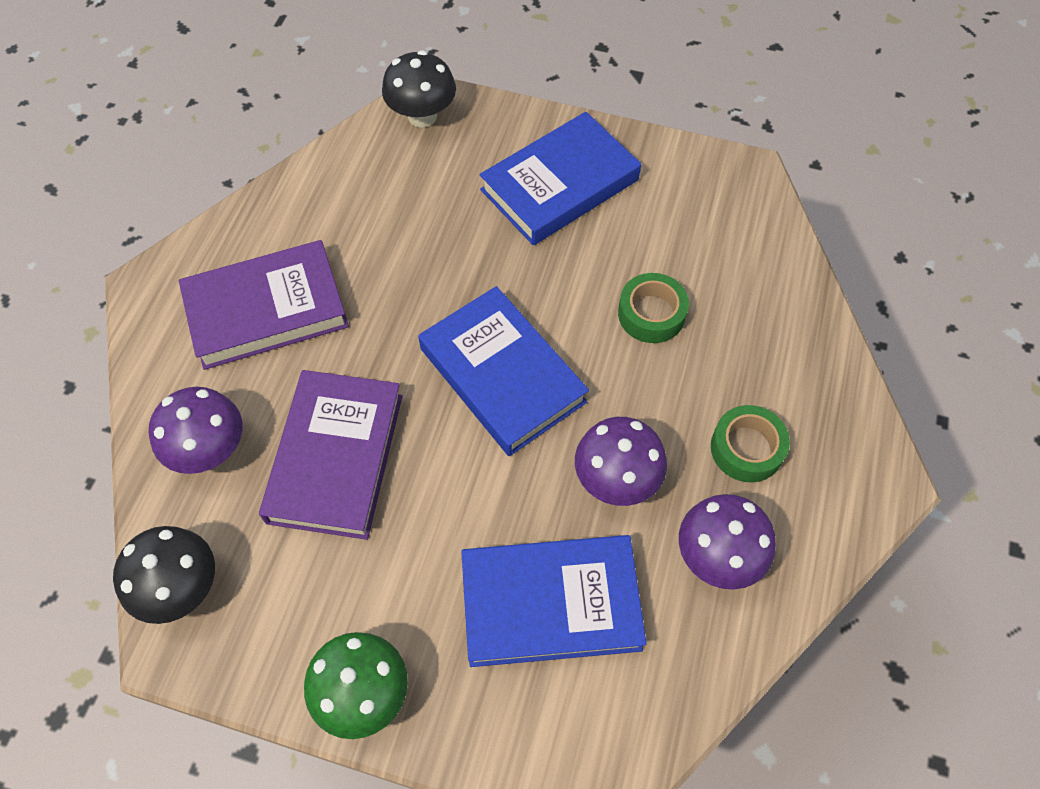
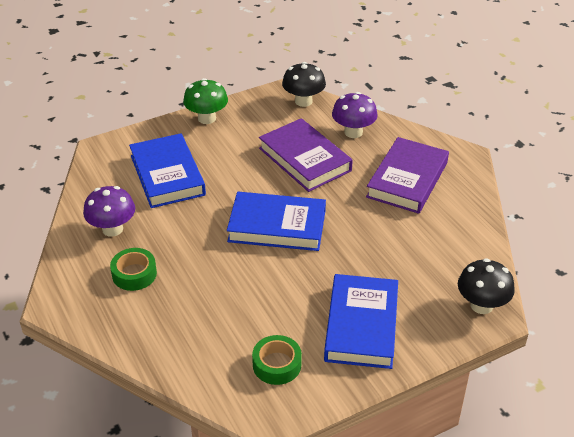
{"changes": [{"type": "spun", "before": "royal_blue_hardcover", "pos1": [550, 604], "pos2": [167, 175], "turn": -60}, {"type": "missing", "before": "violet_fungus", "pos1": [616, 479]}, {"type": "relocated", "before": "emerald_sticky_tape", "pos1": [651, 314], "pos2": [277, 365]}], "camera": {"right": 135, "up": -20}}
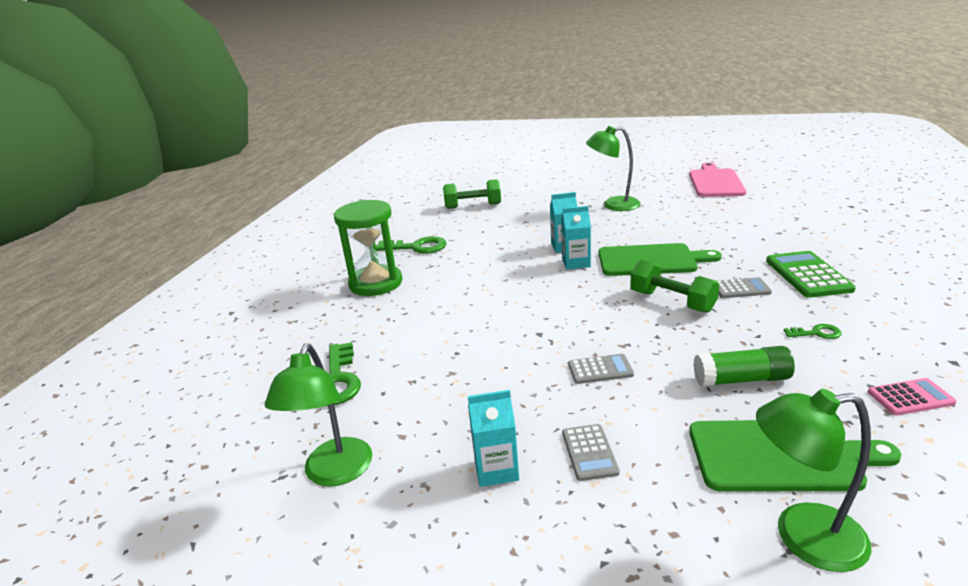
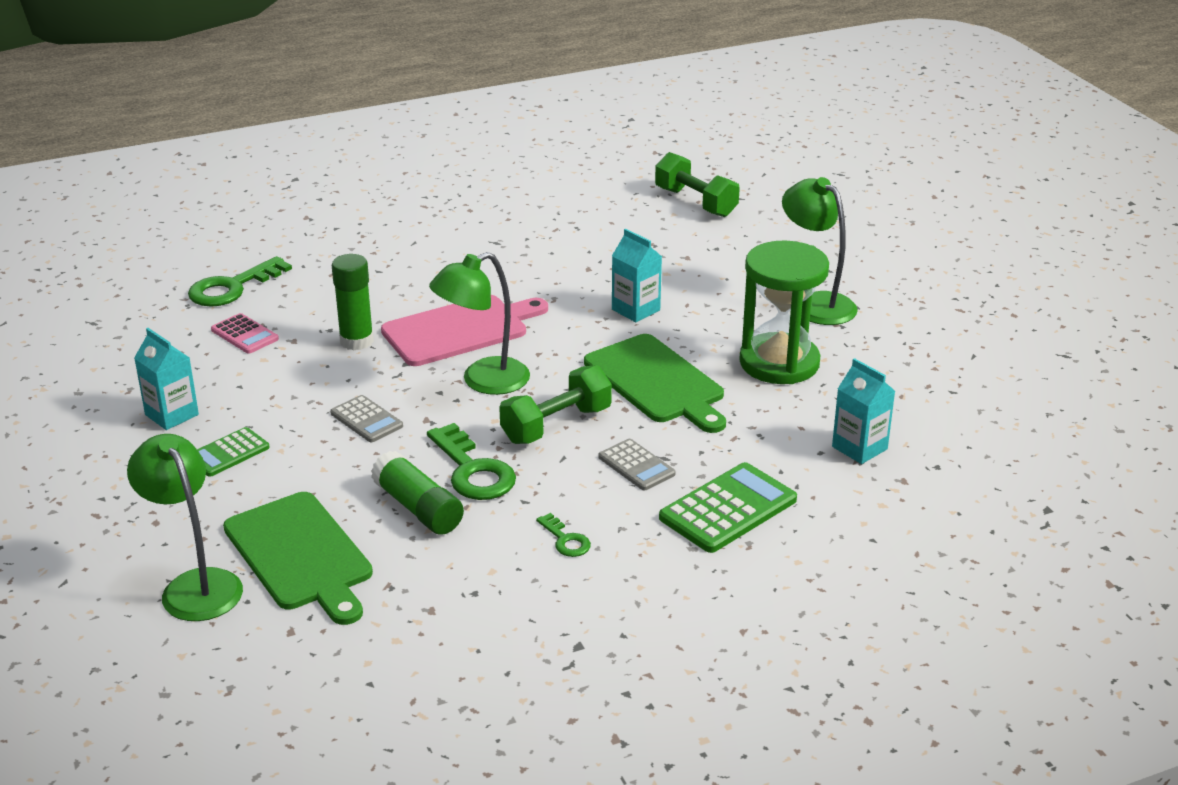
{"changes": [{"type": "relocated", "before": "emerald_reading_lamp", "pos1": [334, 473], "pos2": [483, 381]}, {"type": "relocated", "before": "emerald_sand_timer", "pos1": [376, 283], "pos2": [779, 363]}, {"type": "relocated", "before": "emerald_latchkey", "pos1": [417, 247], "pos2": [473, 471]}, {"type": "relocated", "before": "aqua_juice_carton", "pos1": [576, 263], "pos2": [859, 448]}, {"type": "colour", "before": "grey_pocket_calculator", "after": "emerald_pocket_calculator", "pos1": [589, 452], "pos2": [228, 453]}, {"type": "spun", "before": "emerald_hand_weight", "pos1": [672, 301], "pos2": [556, 425], "turn": 45}, {"type": "relocated", "before": "rosy_chopping_board", "pos1": [715, 182], "pos2": [460, 330]}, {"type": "relocated", "before": "rosy_pocket_calculator", "pos1": [910, 397], "pos2": [244, 334]}, {"type": "appeared", "after": "emerald_glue", "pos2": [356, 341]}], "camera": {"right": 50, "up": 5}}
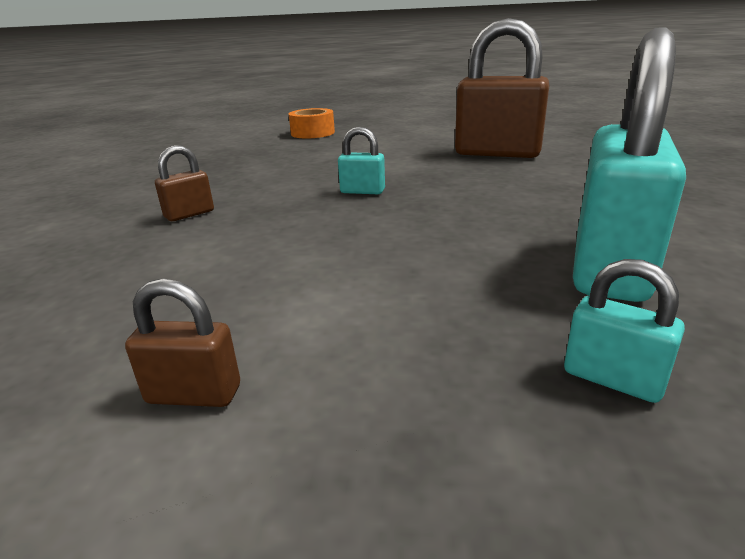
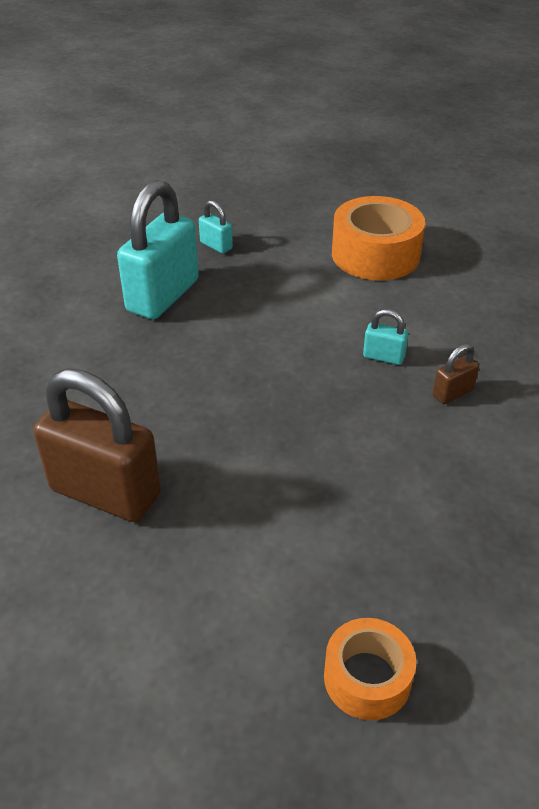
{"changes": [{"type": "exchanged", "before": "dark_brown_small_lock", "after": "bright_orange_sticky_tape", "pos1": [194, 394], "pos2": [375, 255]}, {"type": "relocated", "before": "aqua_small_lock", "pos1": [362, 191], "pos2": [383, 357]}], "camera": {"right": -175, "up": 15}}
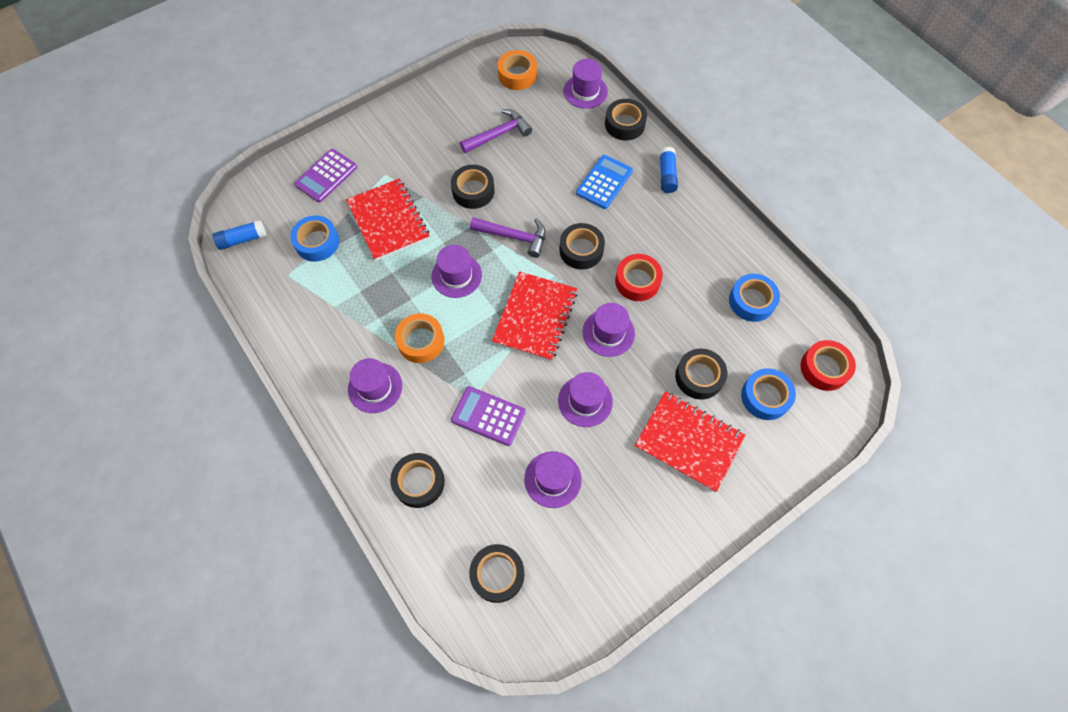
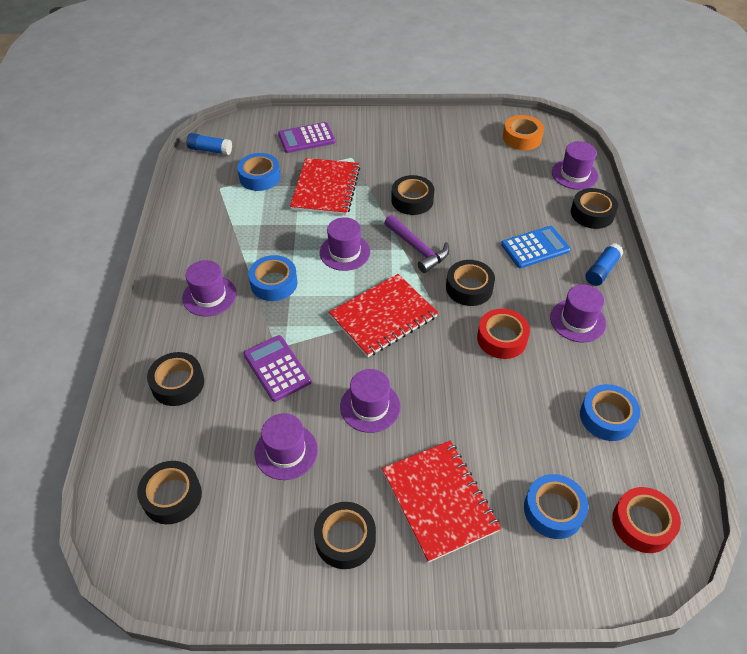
{"changes": [{"type": "colour", "before": "bright_orange_sticky_tape", "after": "royal_blue_sticky_tape", "pos1": [421, 341], "pos2": [274, 283]}, {"type": "missing", "before": "violet_hammer", "pos1": [498, 134]}, {"type": "relocated", "before": "violet_tall_hat", "pos1": [608, 333], "pos2": [577, 320]}, {"type": "relocated", "before": "ebony_sticky_tape", "pos1": [699, 377], "pos2": [345, 539]}], "camera": {"right": 35, "up": -15}}
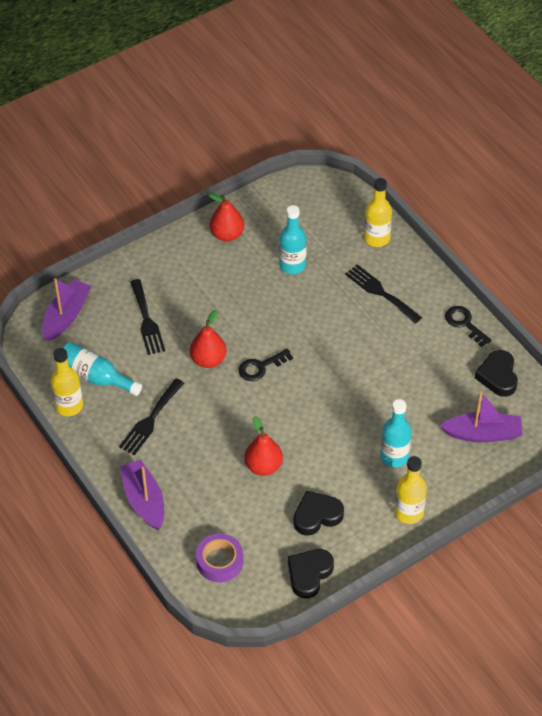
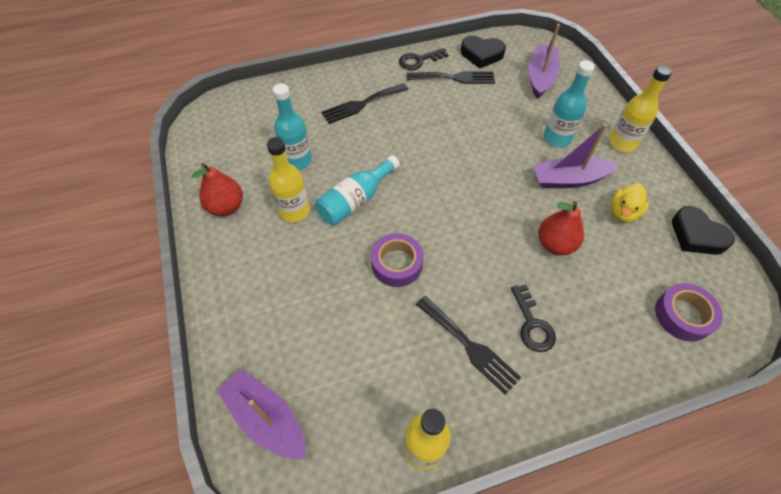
{"changes": [{"type": "relocated", "before": "aqua_flask", "pos1": [95, 377], "pos2": [356, 200]}, {"type": "relocated", "before": "violet_boat", "pos1": [144, 500], "pos2": [569, 179]}, {"type": "relocated", "before": "ebony_dinner_fork", "pos1": [147, 320], "pos2": [455, 78]}, {"type": "exchanged", "before": "red_toy_pear", "after": "violet_sticky_tape", "pos1": [208, 360], "pos2": [397, 264]}, {"type": "relocated", "before": "ebony_latchkey", "pos1": [261, 367], "pos2": [532, 324]}, {"type": "exchanged", "before": "ebony_heart_shape", "after": "yellow_duck", "pos1": [317, 516], "pos2": [623, 212]}, {"type": "relocated", "before": "yellow_flask", "pos1": [376, 238], "pos2": [294, 211]}], "camera": {"right": -75, "up": 5}}
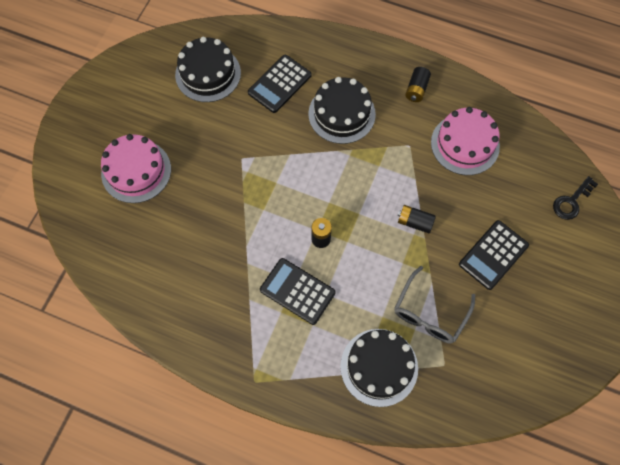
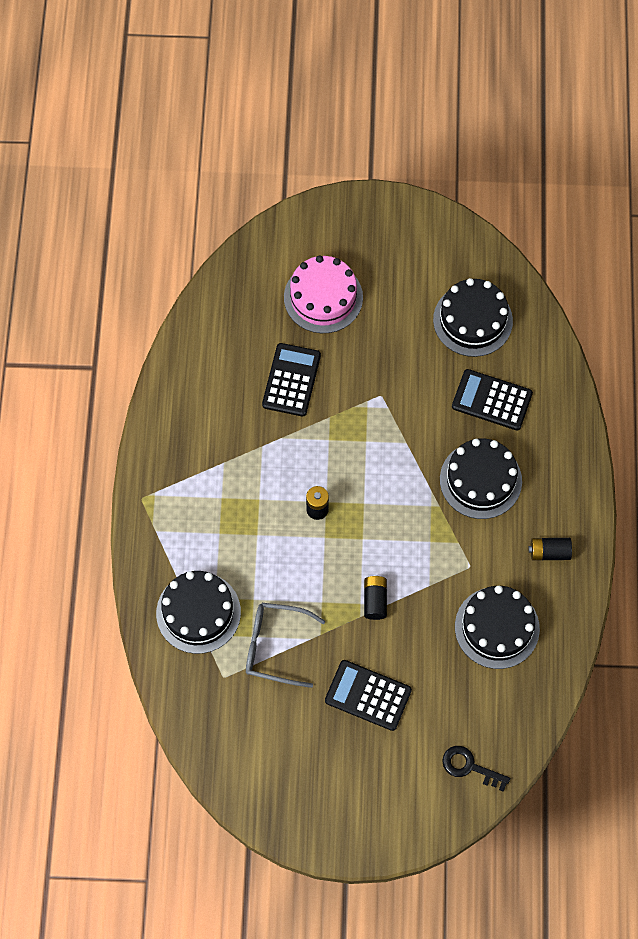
{"changes": [{"type": "relocated", "before": "ebony_pocket_calculator", "pos1": [297, 291], "pos2": [291, 380]}, {"type": "colour", "before": "rosy_layer_cake", "after": "ebony_layer_cake", "pos1": [465, 144], "pos2": [497, 627]}], "camera": {"right": 70, "up": 0}}
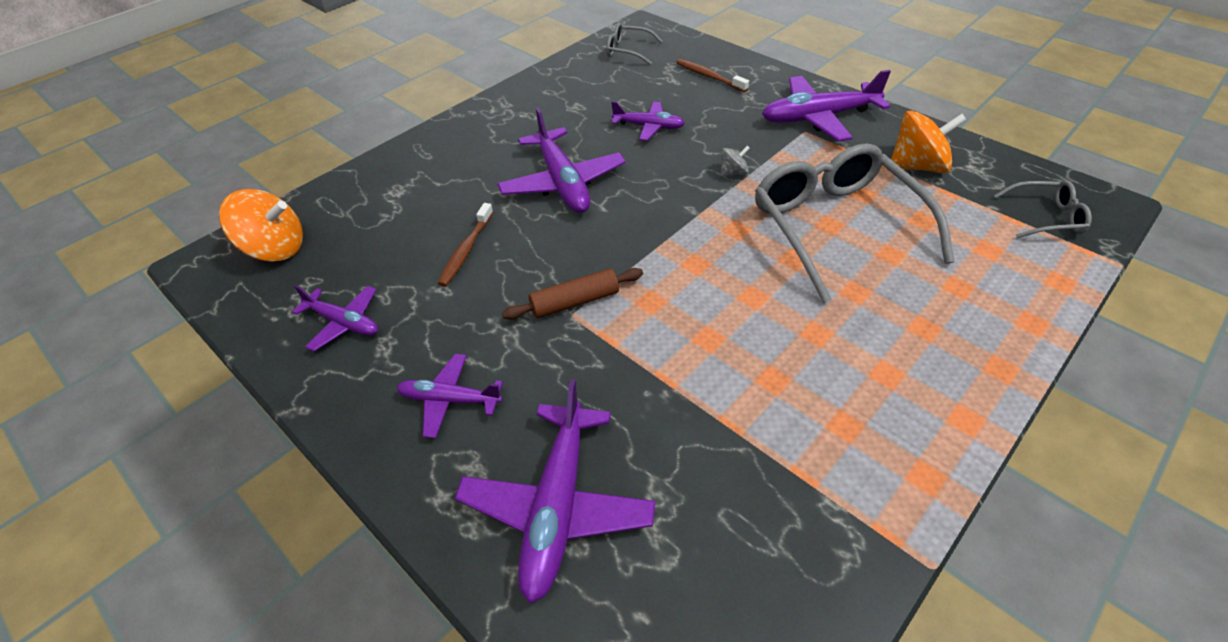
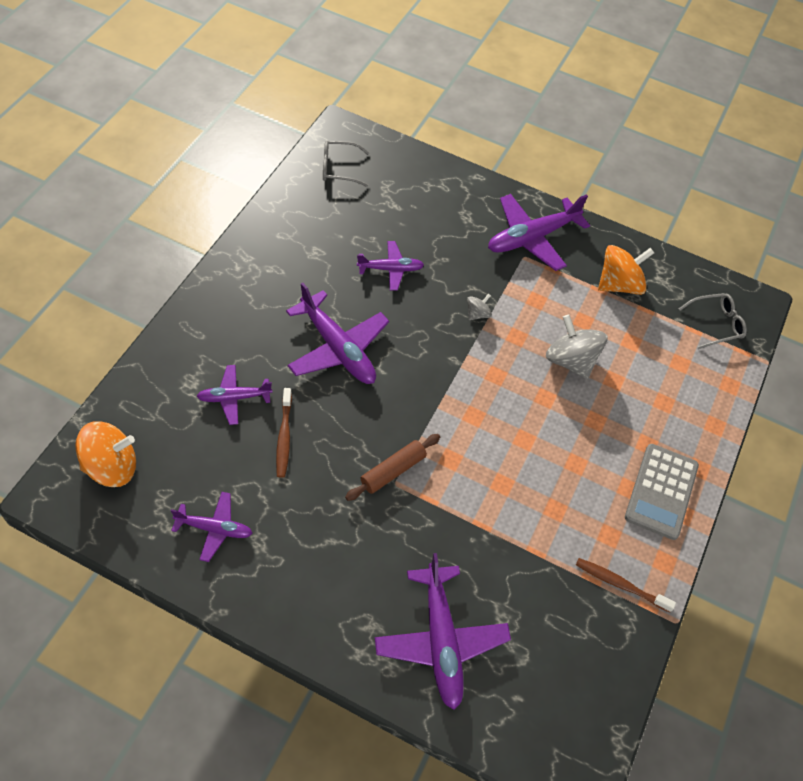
{"changes": [{"type": "relocated", "before": "violet_aeroplane", "pos1": [450, 400], "pos2": [234, 397]}, {"type": "relocated", "before": "dark_brown_tooth_brush", "pos1": [709, 76], "pos2": [620, 584]}, {"type": "exchanged", "before": "grey_glasses", "after": "grey_toy_top", "pos1": [837, 228], "pos2": [570, 360]}, {"type": "appeared", "after": "grey_pocket_calculator", "pos2": [661, 491]}], "camera": {"right": -25, "up": 10}}
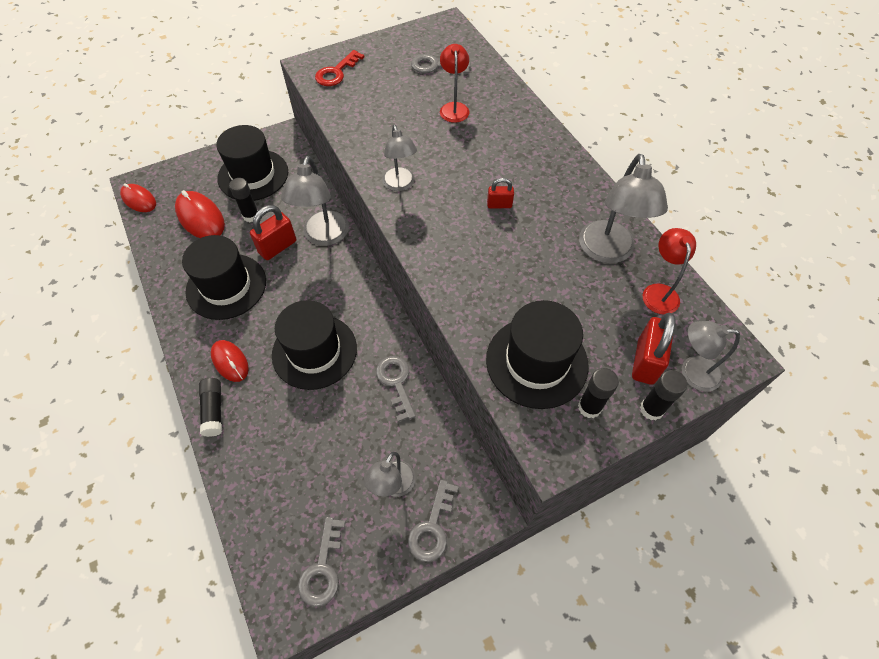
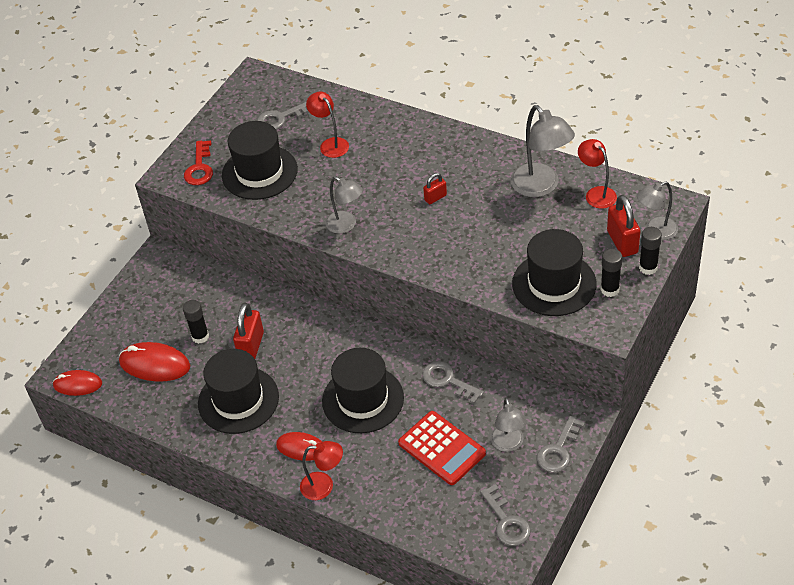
{"changes": [{"type": "exchanged", "before": "ebony_glue", "after": "red_reading_lamp", "pos1": [213, 410], "pos2": [324, 486]}, {"type": "relocated", "before": "ebony_tall_hat", "pos1": [253, 175], "pos2": [259, 172]}, {"type": "missing", "before": "grey_reading_lamp", "pos1": [324, 236]}, {"type": "spun", "before": "grey_latchkey", "pos1": [432, 527], "pos2": [558, 450], "turn": 45}, {"type": "appeared", "after": "red_pocket_calculator", "pos2": [442, 448]}], "camera": {"right": -30, "up": -10}}
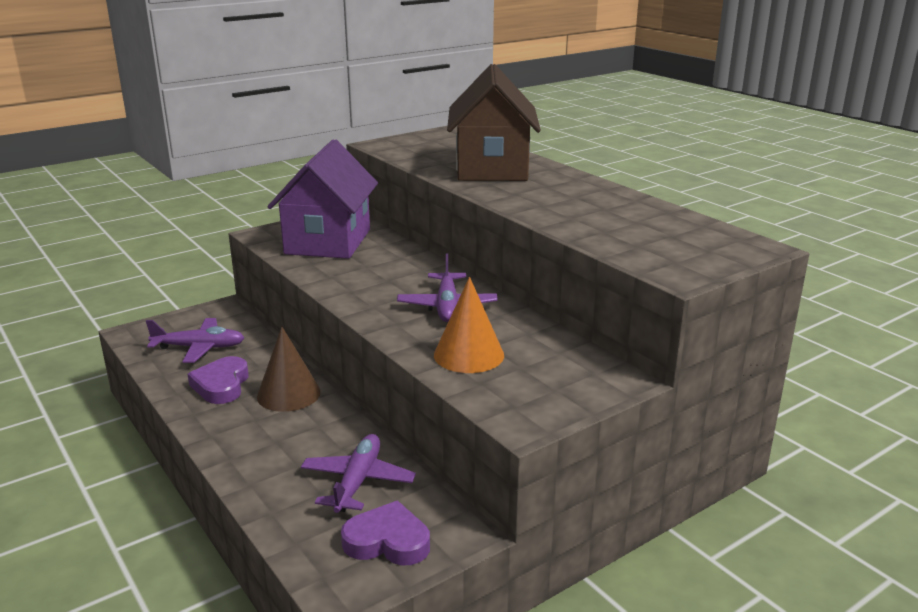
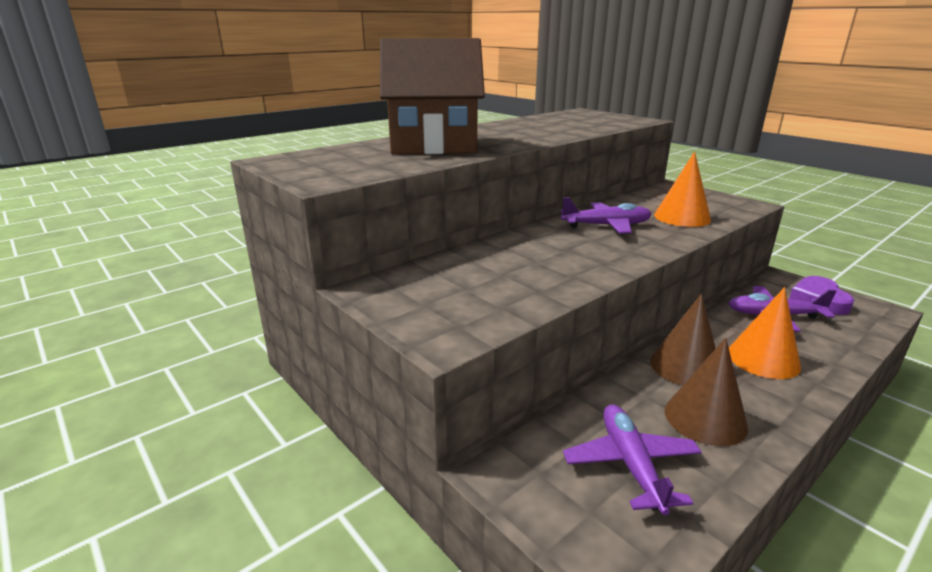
{"changes": [{"type": "exchanged", "before": "violet_heart_shape", "after": "dark_brown_cone_shape", "pos1": [221, 385], "pos2": [705, 418]}, {"type": "missing", "before": "violet_house", "pos1": [328, 242]}, {"type": "appeared", "after": "bright_orange_cone_shape", "pos2": [763, 359]}], "camera": {"right": -95, "up": 0}}
